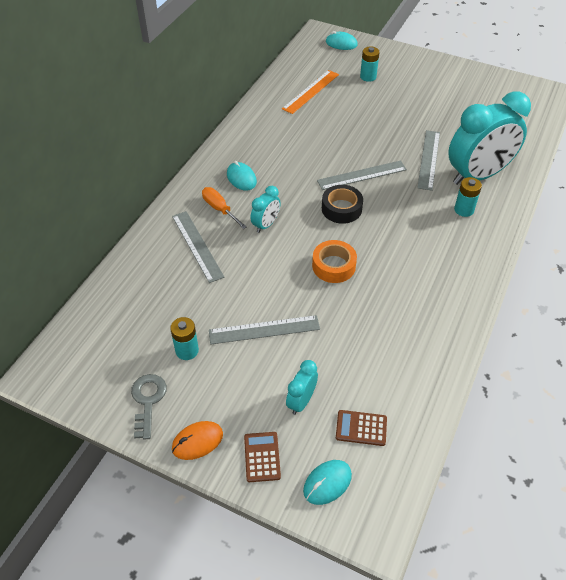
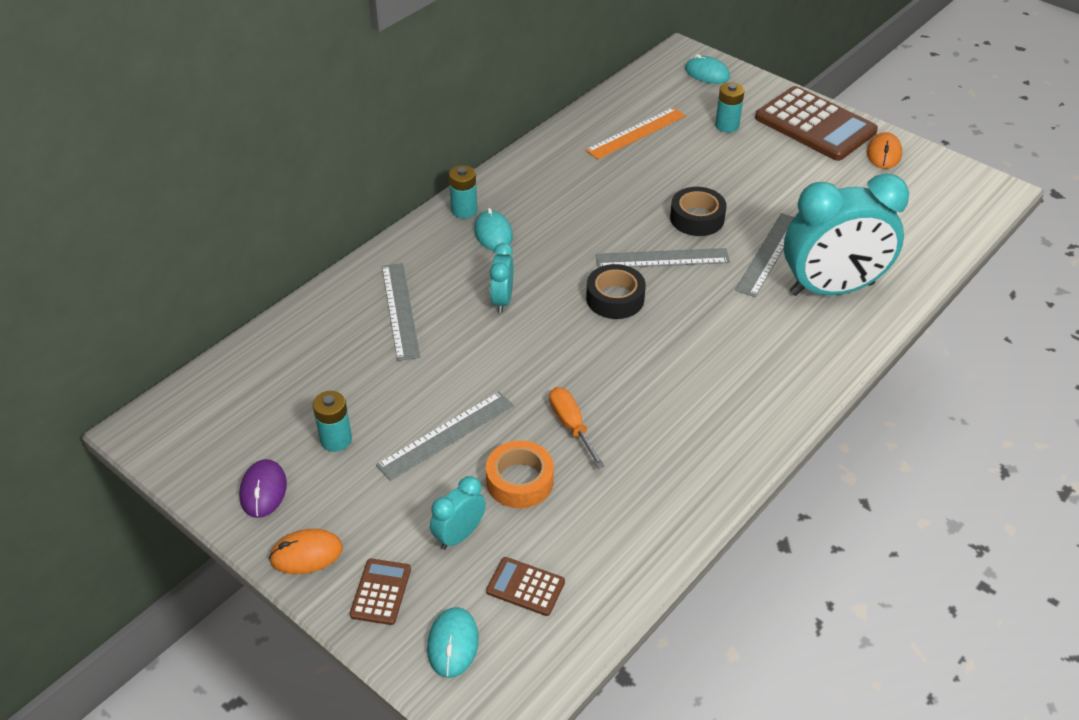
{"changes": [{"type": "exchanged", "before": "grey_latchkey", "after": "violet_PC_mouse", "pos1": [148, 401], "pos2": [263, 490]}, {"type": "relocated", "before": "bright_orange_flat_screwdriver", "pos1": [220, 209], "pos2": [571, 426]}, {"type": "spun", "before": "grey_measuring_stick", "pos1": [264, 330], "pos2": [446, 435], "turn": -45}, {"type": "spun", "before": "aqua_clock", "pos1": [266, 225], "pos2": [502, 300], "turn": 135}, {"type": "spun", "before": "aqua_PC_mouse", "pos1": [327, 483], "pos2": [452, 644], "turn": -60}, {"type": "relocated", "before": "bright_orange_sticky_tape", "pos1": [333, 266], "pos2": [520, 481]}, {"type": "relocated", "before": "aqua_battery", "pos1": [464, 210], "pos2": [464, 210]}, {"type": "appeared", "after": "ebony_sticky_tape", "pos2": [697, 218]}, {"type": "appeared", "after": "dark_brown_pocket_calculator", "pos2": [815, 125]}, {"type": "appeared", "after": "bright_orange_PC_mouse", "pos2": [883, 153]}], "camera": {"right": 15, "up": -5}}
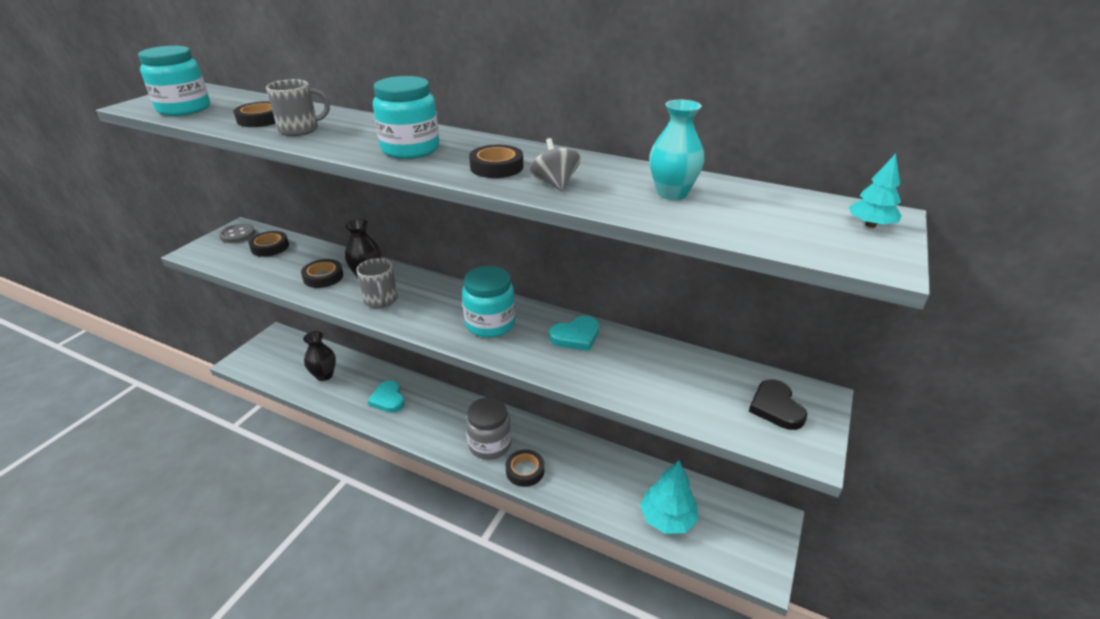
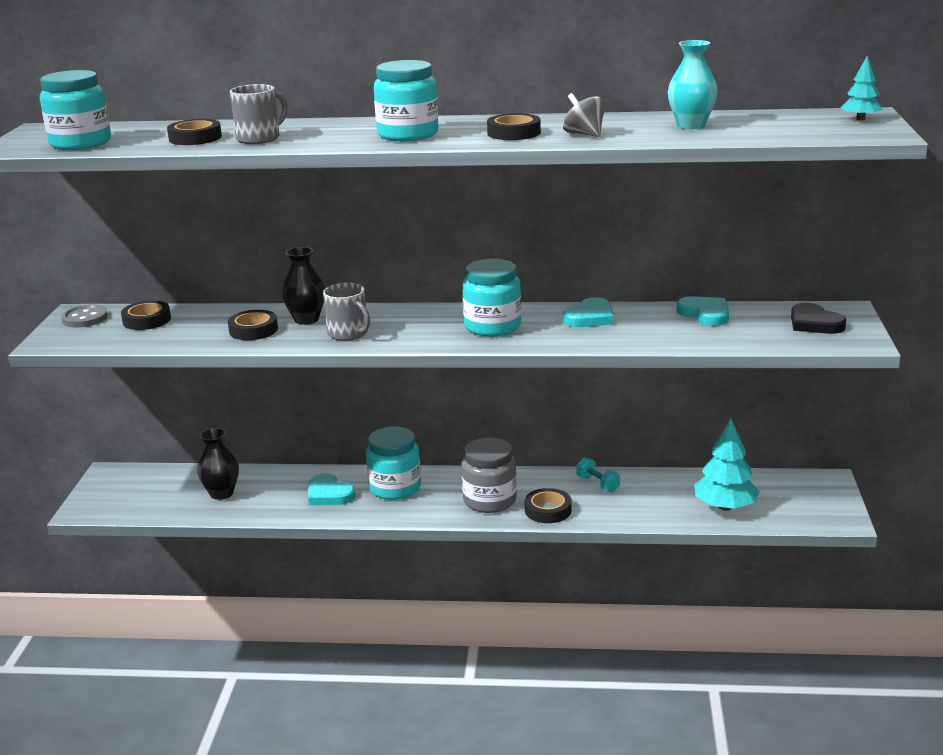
{"changes": [{"type": "appeared", "after": "aqua_preserve_jar", "pos2": [395, 488]}, {"type": "appeared", "after": "aqua_hand_weight", "pos2": [597, 484]}, {"type": "appeared", "after": "aqua_heart_shape", "pos2": [705, 314]}], "camera": {"right": -20, "up": -10}}
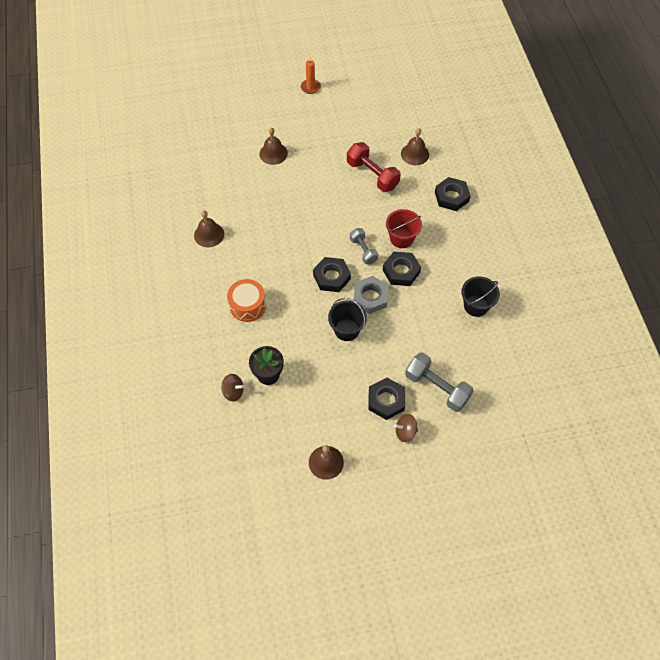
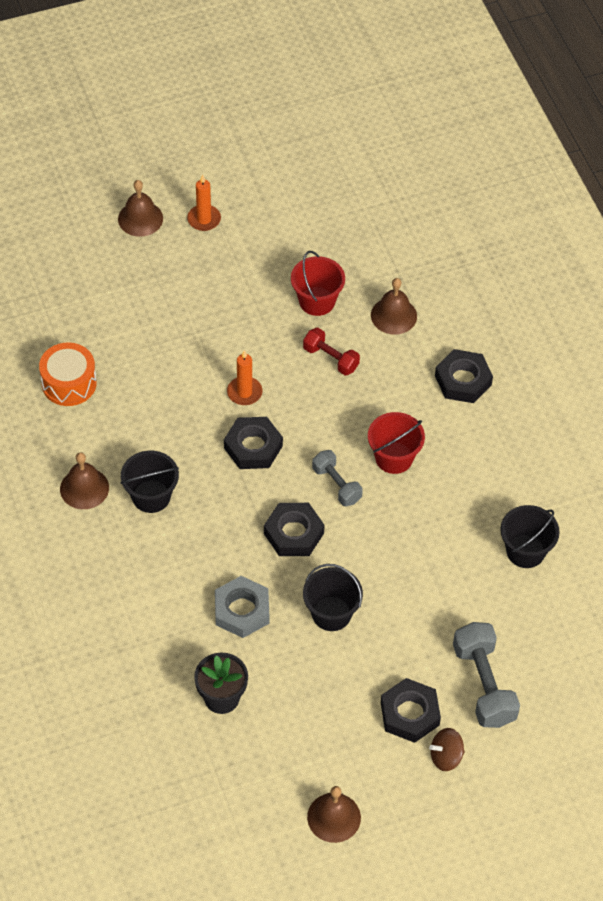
{"changes": [{"type": "missing", "before": "dark_brown_toy_top", "pos1": [233, 392]}, {"type": "relocated", "before": "bright_orange_drum", "pos1": [247, 305], "pos2": [69, 383]}, {"type": "relocated", "before": "dark_brown_hand_bell", "pos1": [273, 153], "pos2": [140, 218]}, {"type": "size", "before": "red_hand_weight", "pos1": [372, 175], "pos2": [330, 359], "scale": 0.62}, {"type": "relocated", "before": "grey_hexagon_nut", "pos1": [370, 297], "pos2": [242, 610]}, {"type": "relocated", "before": "ebony_hexagon_nut", "pos1": [401, 271], "pos2": [253, 447]}, {"type": "spun", "before": "grey_hand_weight", "pos1": [437, 388], "pos2": [483, 685], "turn": 45}, {"type": "appeared", "after": "ebony_pail", "pos2": [151, 496]}, {"type": "appeared", "after": "bright_orange_pillar_candle", "pos2": [244, 392]}, {"type": "appeared", "after": "red_pail", "pos2": [317, 301]}], "camera": {"right": -10, "up": -5}}
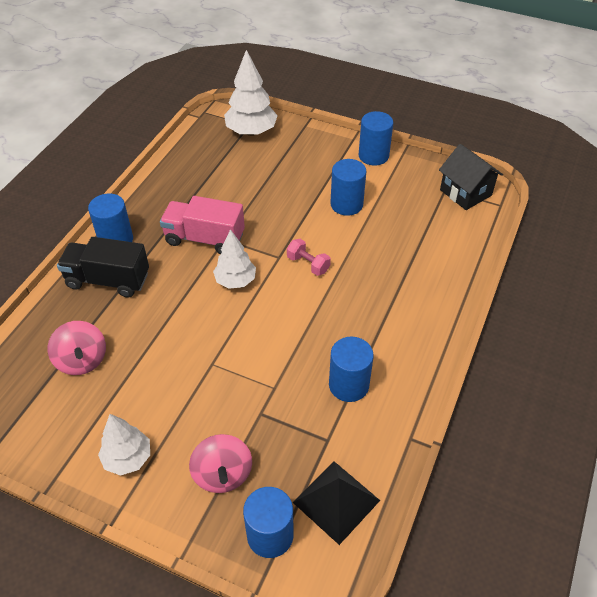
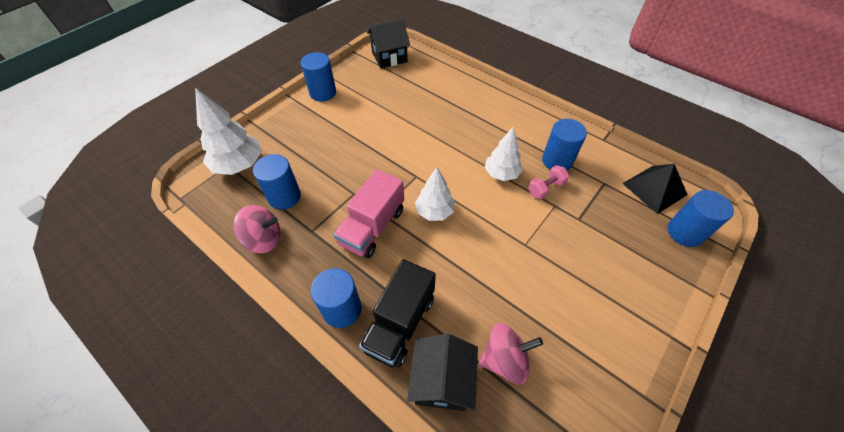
{"changes": [{"type": "relocated", "before": "pure_white_toy_tree", "pos1": [128, 458], "pos2": [501, 174]}, {"type": "relocated", "before": "rosy_toy_top", "pos1": [222, 474], "pos2": [264, 239]}, {"type": "relocated", "before": "rosy_hand_weight", "pos1": [308, 264], "pos2": [546, 188]}, {"type": "relocated", "before": "royal_blue_cylinder_shape", "pos1": [346, 204], "pos2": [284, 196]}, {"type": "appeared", "after": "ebony_house", "pos2": [442, 381]}], "camera": {"right": -75, "up": 5}}
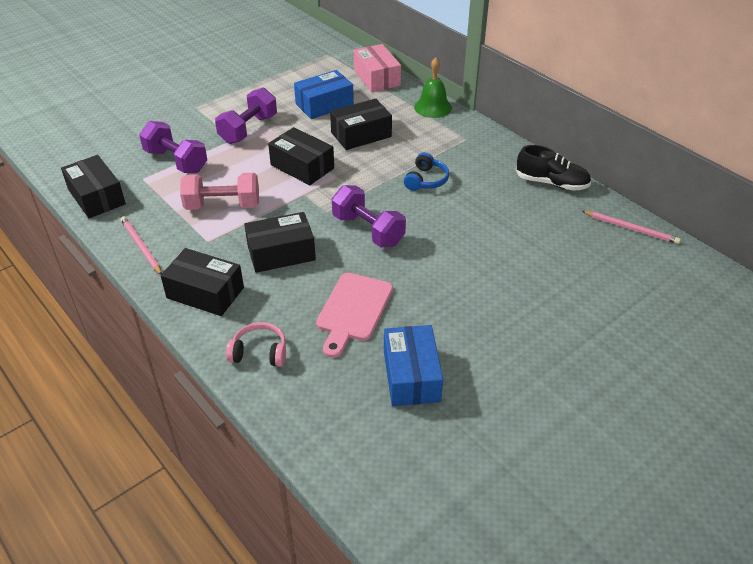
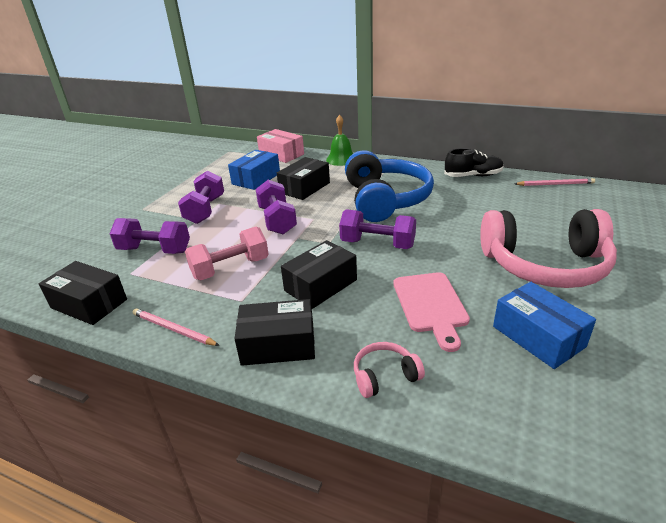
{"changes": [{"type": "exchanged", "before": "ebony_parcel", "after": "violet_hand_weight", "pos1": [302, 167], "pos2": [277, 220]}, {"type": "size", "before": "royal_blue_over-ear_headphones", "pos1": [426, 180], "pos2": [385, 200], "scale": 2.38}, {"type": "appeared", "after": "rosy_over-ear_headphones", "pos2": [544, 265]}], "camera": {"right": -25, "up": -10}}
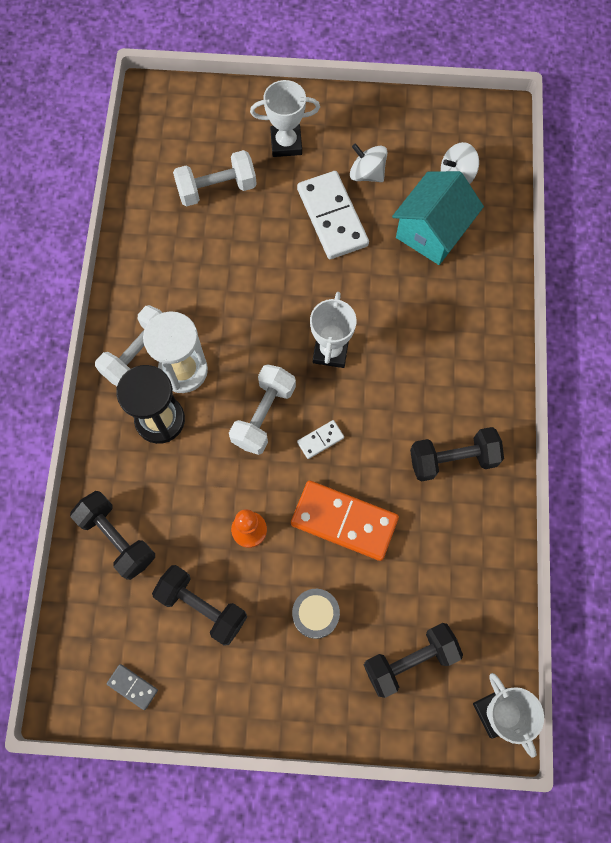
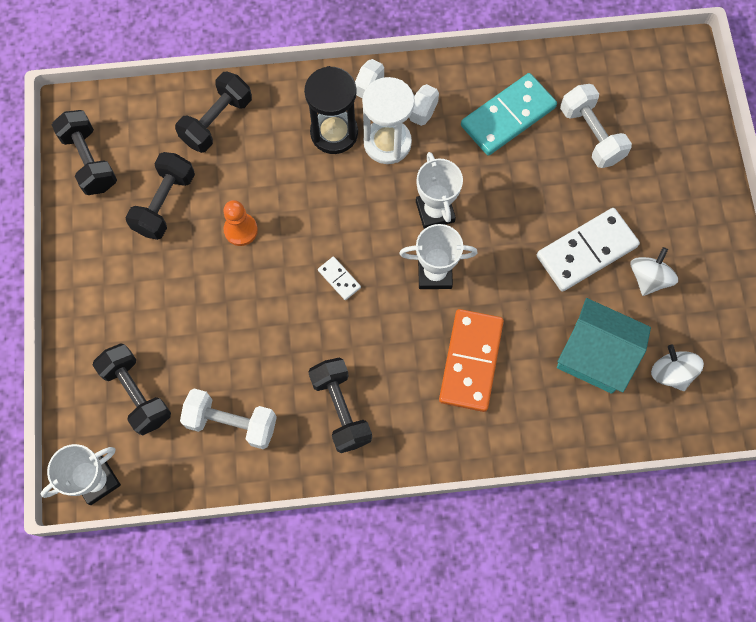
{"changes": [{"type": "exchanged", "before": "grey_domino_tile", "after": "ebony_hand_weight", "pos1": [132, 687], "pos2": [89, 161]}, {"type": "relocated", "before": "pure_white_hand_weight", "pos1": [264, 415], "pos2": [231, 423]}, {"type": "relocated", "before": "pure_white_award_cup", "pos1": [286, 143], "pos2": [435, 211]}, {"type": "relocated", "before": "bright_orange_domino_tile", "pos1": [344, 521], "pos2": [470, 361]}, {"type": "missing", "before": "grey_drum", "pos1": [315, 614]}, {"type": "appeared", "after": "aqua_domino_tile", "pos2": [508, 117]}], "camera": {"right": 80, "up": 0}}
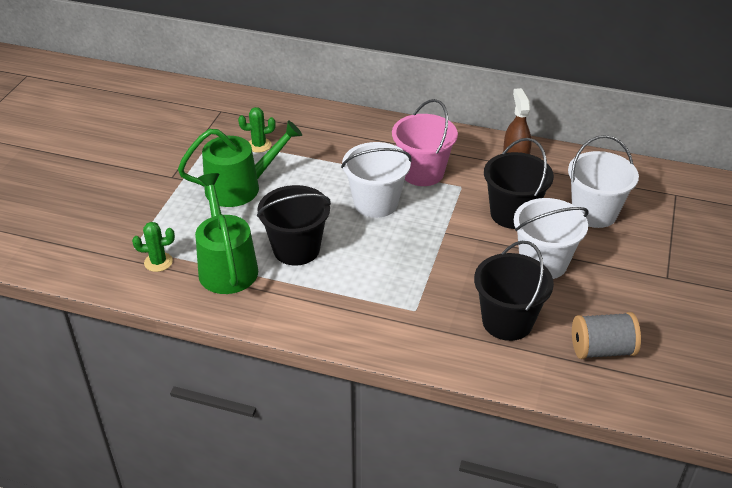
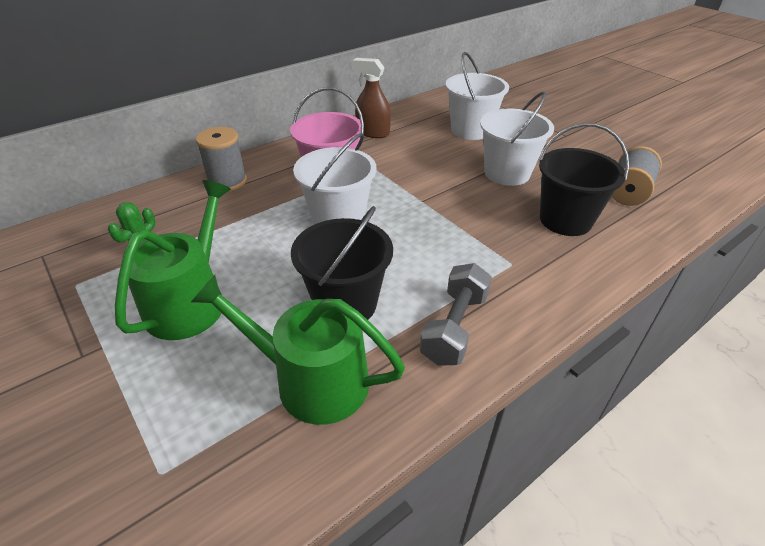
{"changes": [{"type": "missing", "before": "emerald_saguaro_cactus", "pos1": [158, 262]}, {"type": "missing", "before": "ebony_pail", "pos1": [512, 214]}, {"type": "appeared", "after": "grey_bobbin", "pos2": [227, 181]}, {"type": "appeared", "after": "grey_hand_weight", "pos2": [455, 327]}], "camera": {"right": -55, "up": 0}}
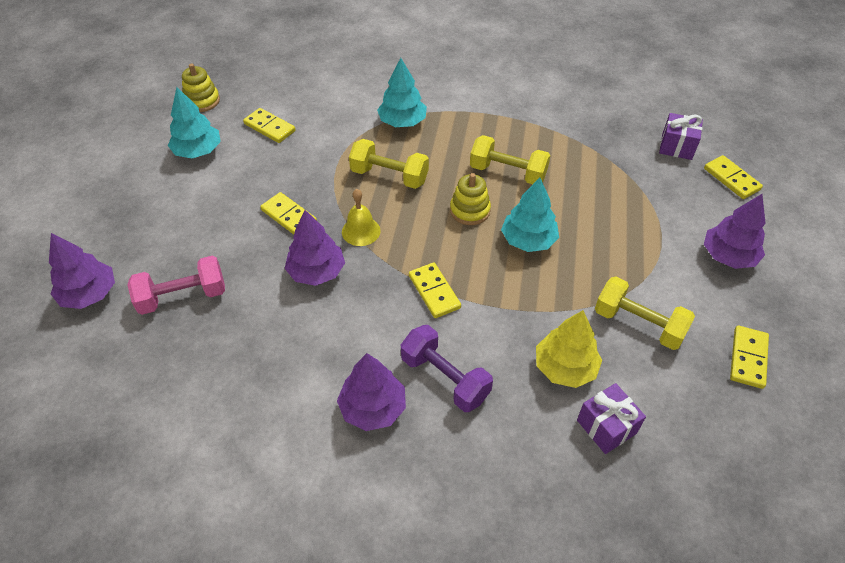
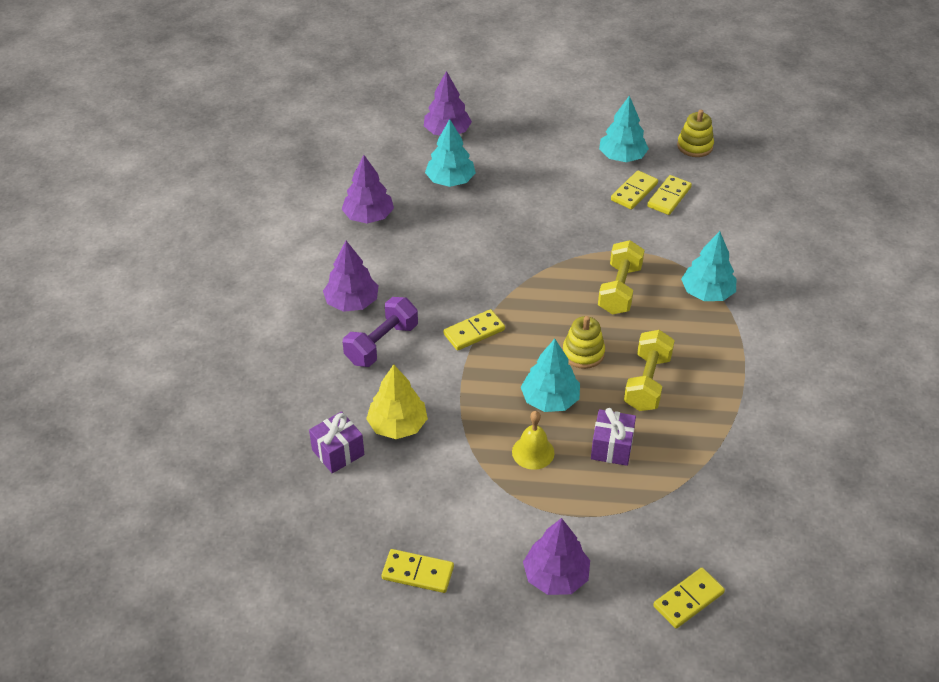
{"changes": [{"type": "exchanged", "before": "rosy_hand_weight", "after": "aqua_toy_tree", "pos1": [183, 296], "pos2": [450, 181]}, {"type": "relocated", "before": "yellow_domino_tile", "pos1": [289, 216], "pos2": [634, 192]}, {"type": "relocated", "before": "violet_toy_tree", "pos1": [316, 272], "pos2": [368, 216]}, {"type": "relocated", "before": "yellow_hand_bell", "pos1": [361, 231], "pos2": [533, 452]}, {"type": "missing", "before": "yellow_hand_weight", "pos1": [638, 324]}, {"type": "relocated", "before": "violet_present", "pos1": [676, 146], "pos2": [612, 447]}], "camera": {"right": 85, "up": -5}}
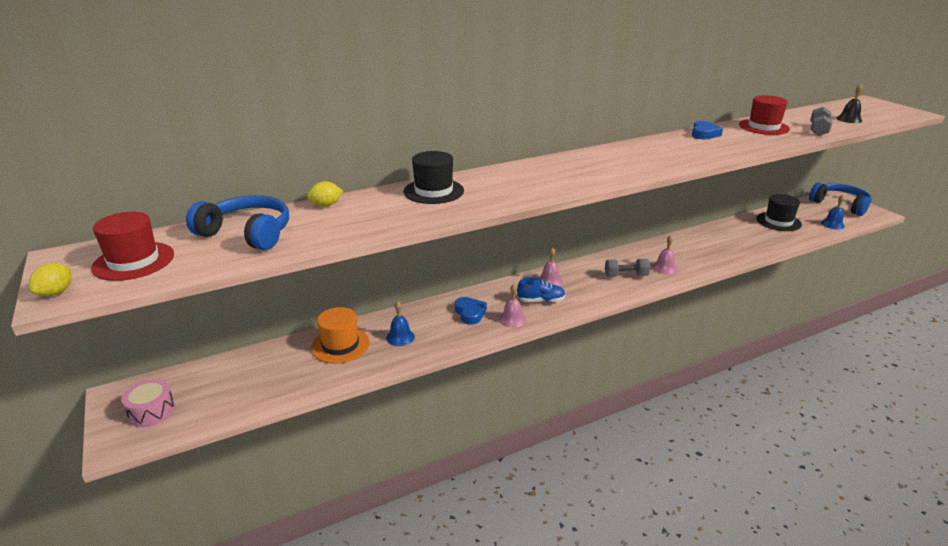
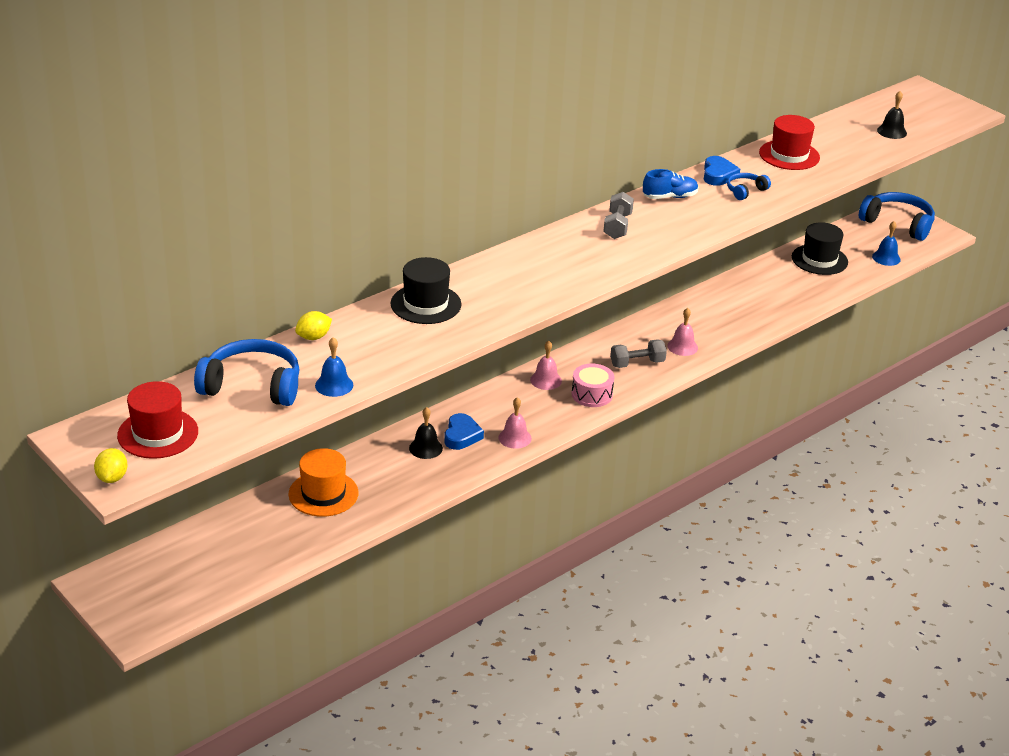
{"changes": [{"type": "relocated", "before": "rosy_drum", "pos1": [152, 411], "pos2": [592, 394]}, {"type": "relocated", "before": "royal_blue_hand_bell", "pos1": [400, 337], "pos2": [334, 385]}, {"type": "spun", "before": "royal_blue_heart_shape", "pos1": [470, 313], "pos2": [461, 435], "turn": 45}, {"type": "relocated", "before": "royal_blue_sneaker", "pos1": [541, 300], "pos2": [670, 197]}, {"type": "relocated", "before": "grey_hand_weight", "pos1": [818, 130], "pos2": [617, 226]}, {"type": "appeared", "after": "ebony_hand_bell", "pos2": [425, 448]}, {"type": "appeared", "after": "royal_blue_over-ear_headphones", "pos2": [745, 191]}], "camera": {"right": -15, "up": 5}}
